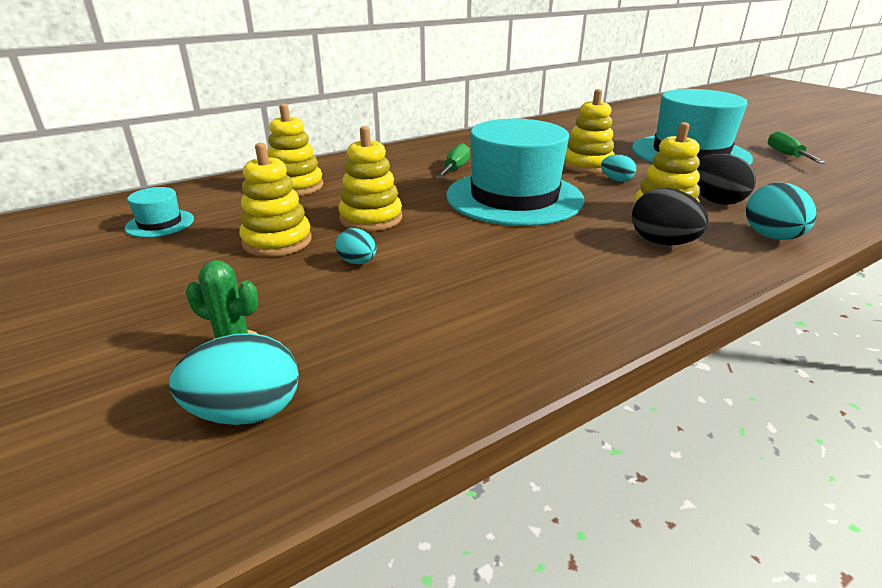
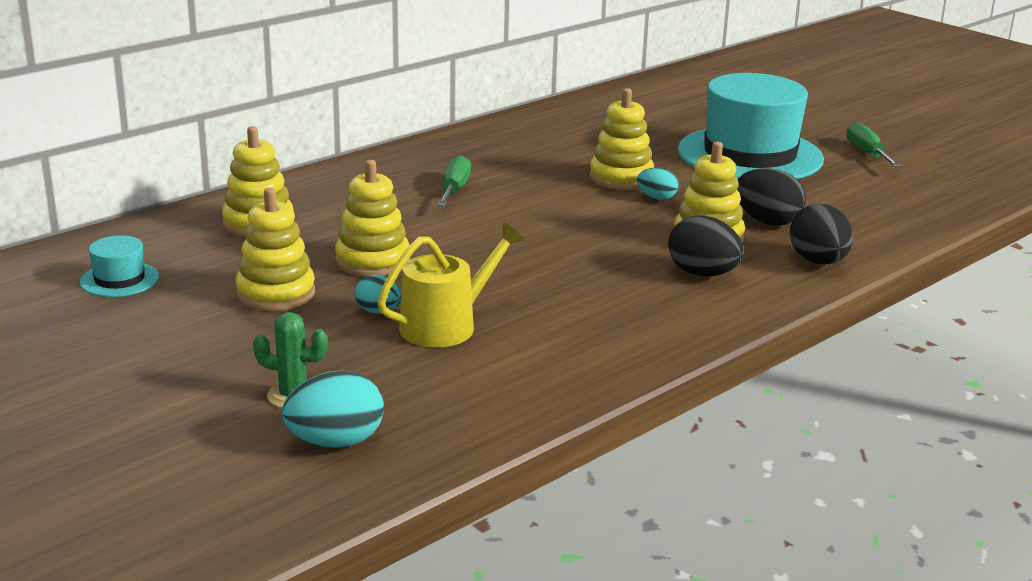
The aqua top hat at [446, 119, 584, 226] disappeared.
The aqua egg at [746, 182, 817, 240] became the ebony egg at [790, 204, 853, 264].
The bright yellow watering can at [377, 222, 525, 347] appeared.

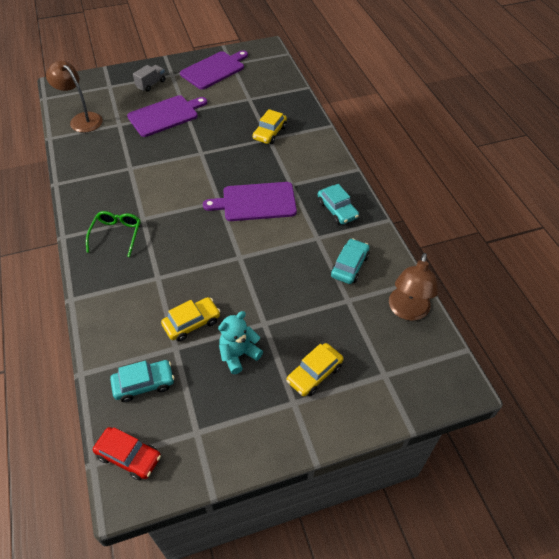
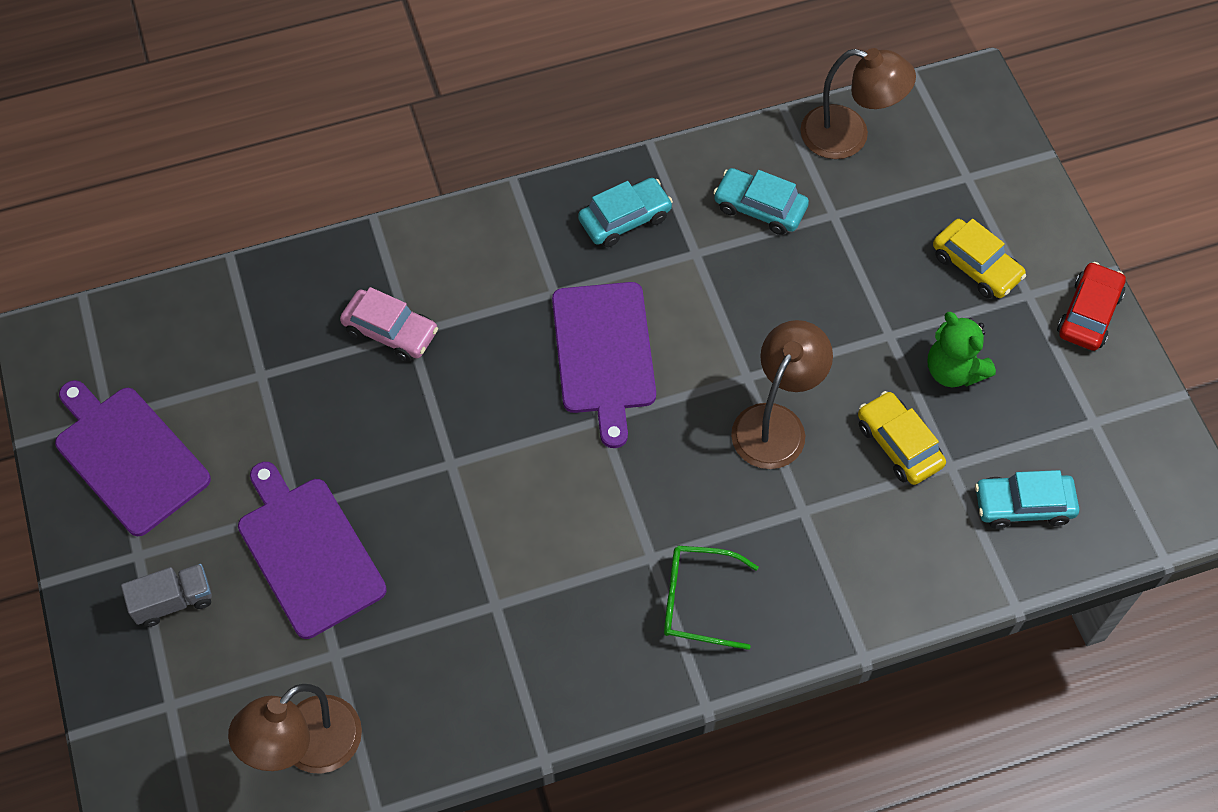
The ash-grey truck at [133, 65, 165, 92] turned 120 degrees clockwise.
The bright yellow toy car at [252, 109, 287, 144] became the pink toy car at [340, 287, 438, 361].
The aqua teddy at [218, 311, 263, 374] became the green teddy at [928, 312, 996, 387].
The aqua toy car at [110, 360, 174, 402] turned 75 degrees counterclockwise.
The red toy car moved from [93, 427, 161, 480] to [1057, 262, 1126, 351].
The dark brown lamp at [731, 320, 833, 469] appeared.

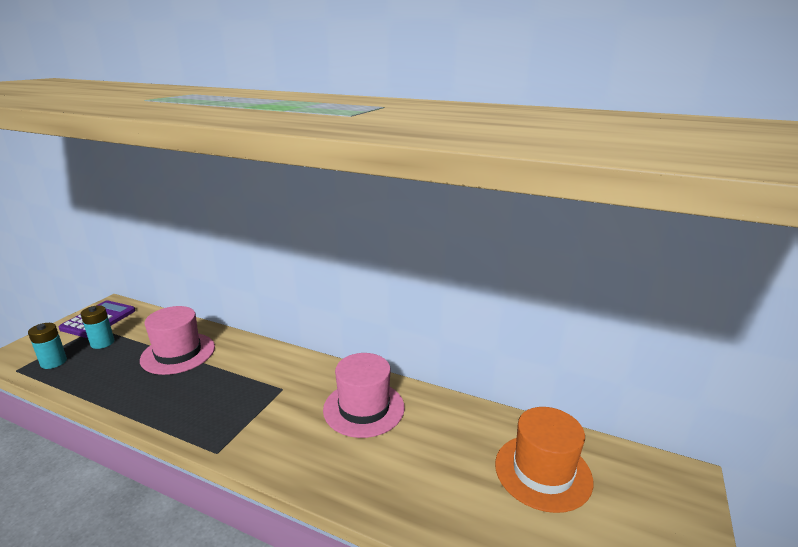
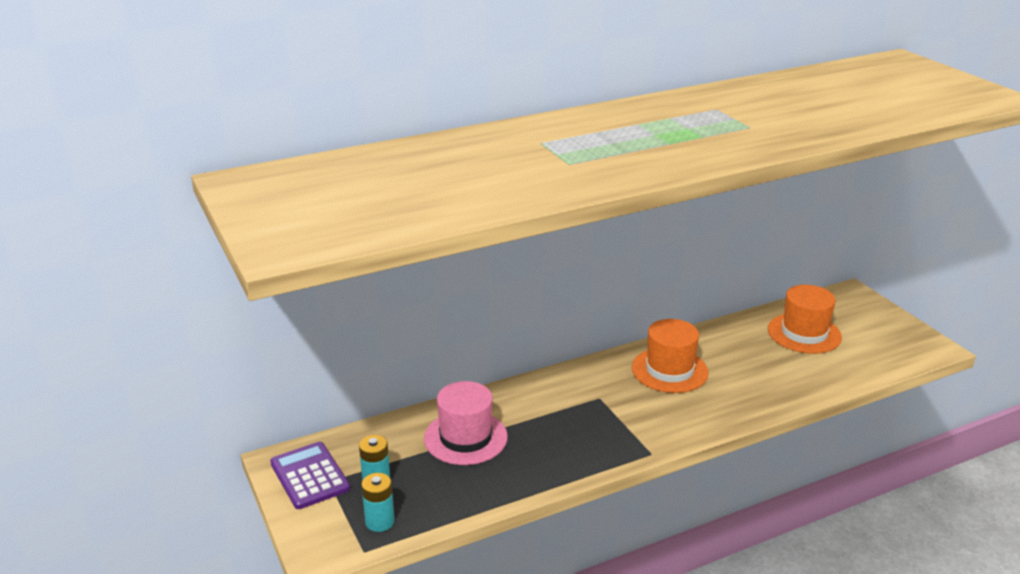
The pink top hat at [323, 353, 405, 438] became the orange top hat at [632, 319, 709, 393].

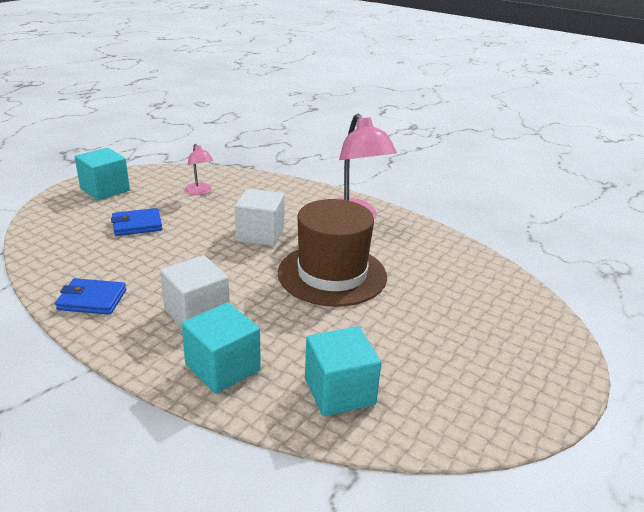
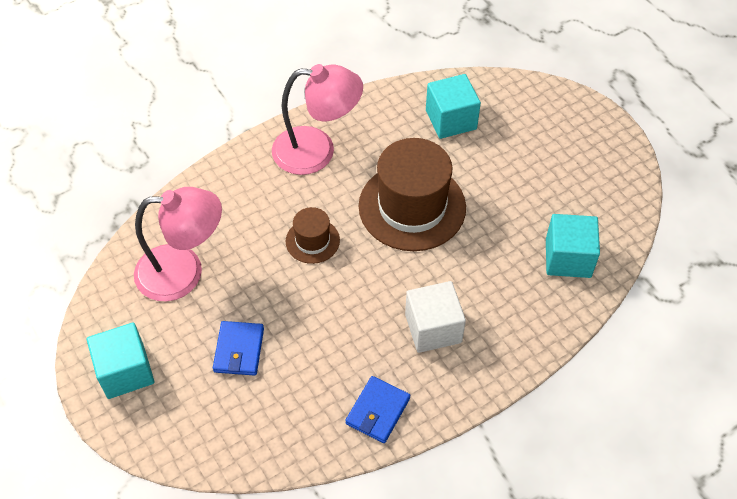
The pink lamp at [185, 144, 213, 195] changed to 2.00 times the size.
The snow-white solid cube at [235, 189, 285, 246] was replaced by the dark brown top hat at [286, 207, 340, 264].
The aqua solid cube moved from [181, 302, 261, 394] to [426, 74, 481, 139].

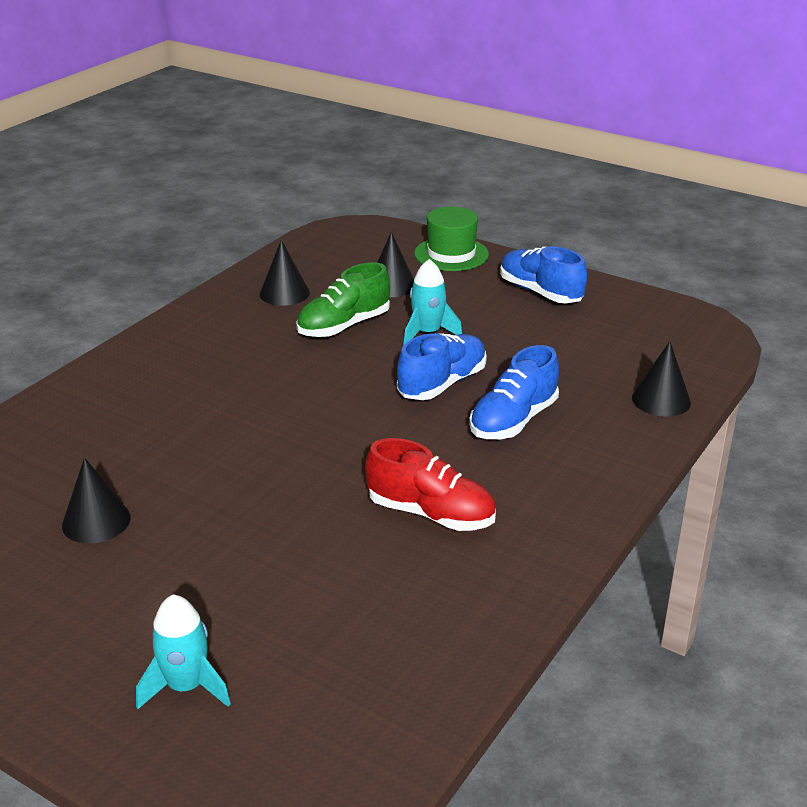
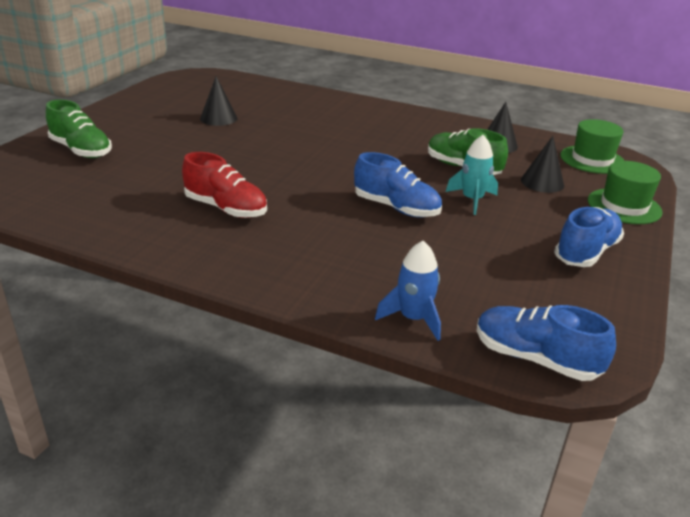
The ebony solid cone at [632, 341, 691, 417] was replaced by the royal blue rocket at [375, 241, 441, 341].
The royal blue lace-up shoe moved from [469, 345, 559, 439] to [477, 305, 616, 381].
The red lace-up shoe at [365, 438, 496, 531] turned 75 degrees counterclockwise.
The aqua rocket at [136, 594, 231, 709] was replaced by the green lace-up shoe at [46, 99, 112, 158].
The green top hat at [560, 119, 625, 174] appeared.

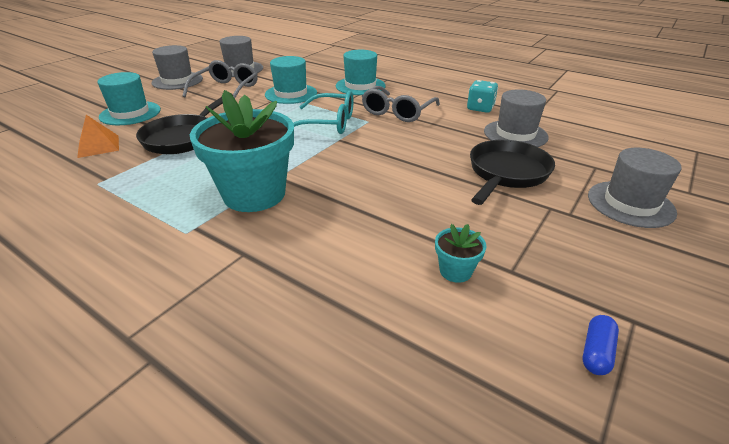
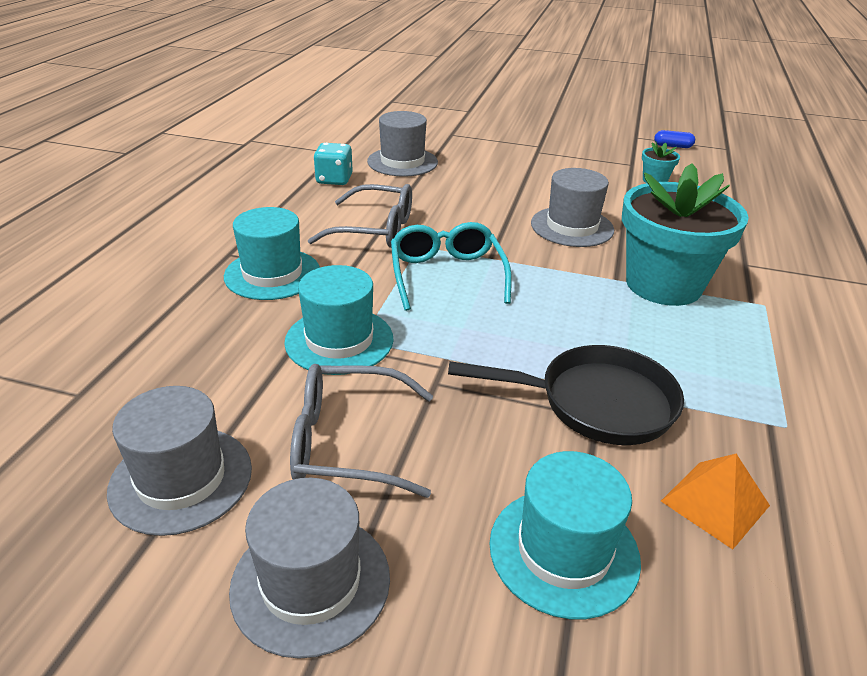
The ebony pan at [470, 139, 555, 205] disappeared.
The ash-grey top hat moved from [588, 148, 682, 228] to [531, 168, 614, 247].

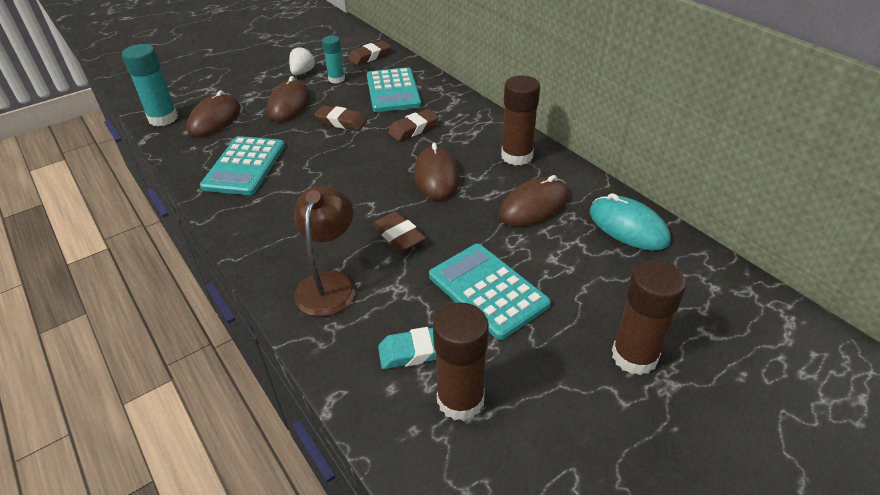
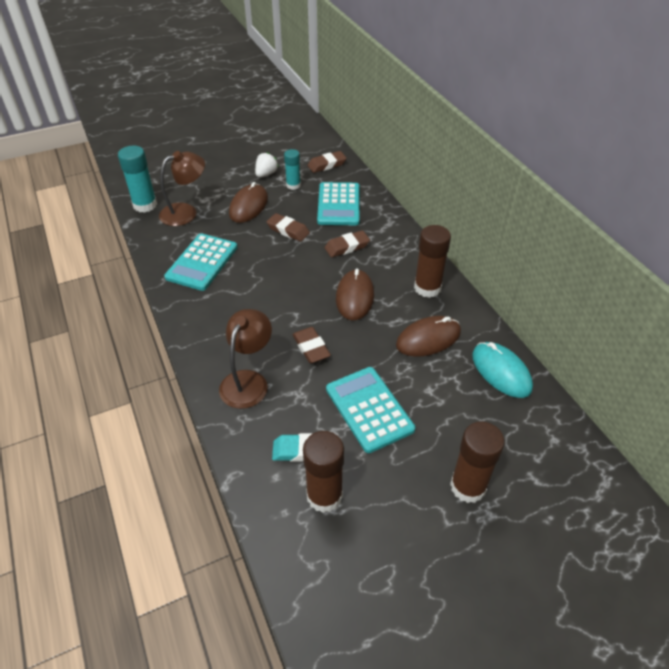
The dark brown computer mouse at [187, 90, 240, 137] was replaced by the dark brown lamp at [159, 151, 205, 226].

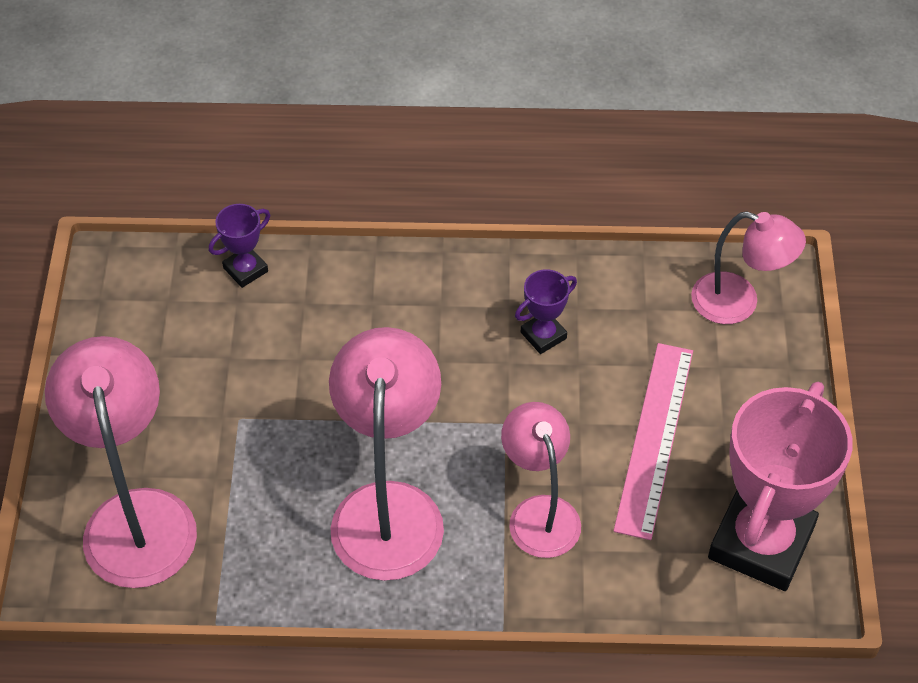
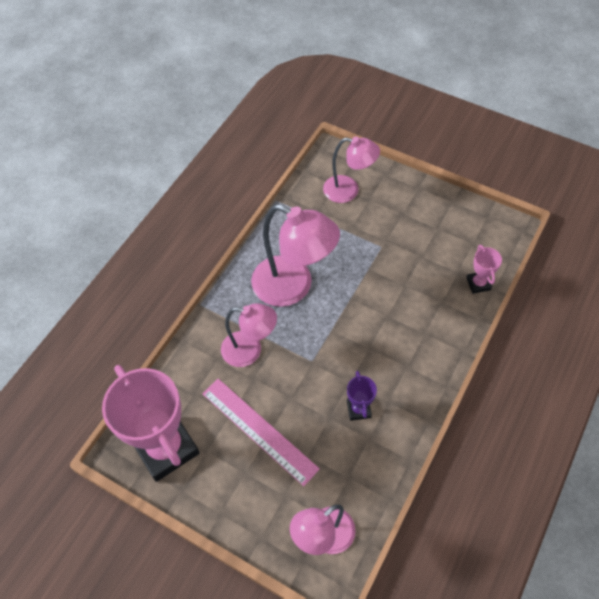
The purple award cup at [209, 204, 270, 288] became the pink award cup at [466, 245, 502, 294].
The pink lamp at [45, 336, 197, 588] changed to 0.64 times the size.

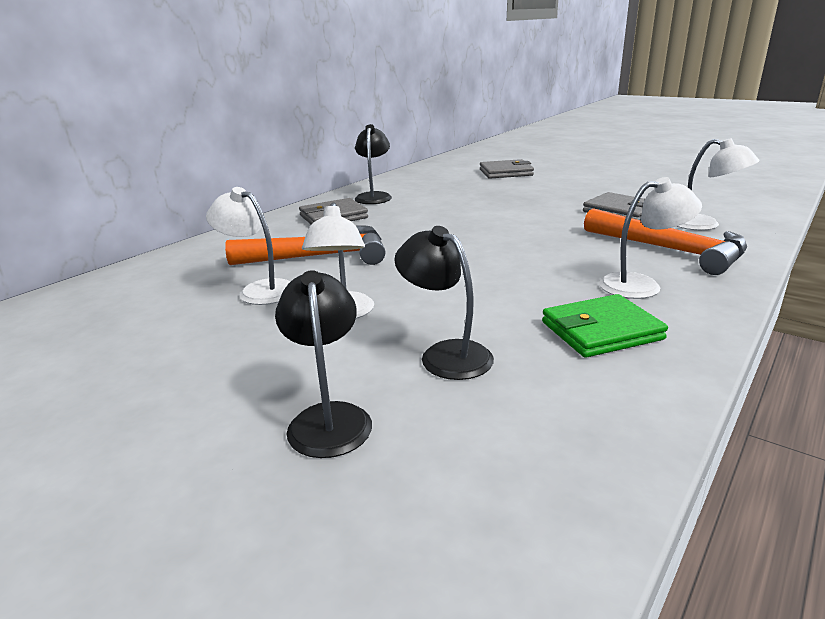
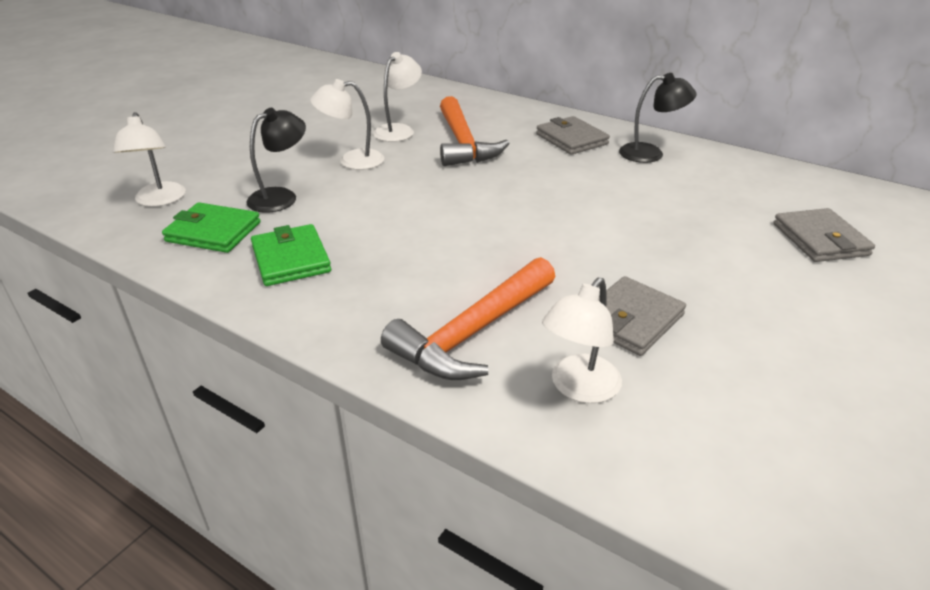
The snow-white lamp moved from [599, 177, 702, 299] to [113, 112, 186, 207].
The ebony lamp at [275, 270, 372, 458] disappeared.
The green wallet at [162, 202, 261, 253] appeared.

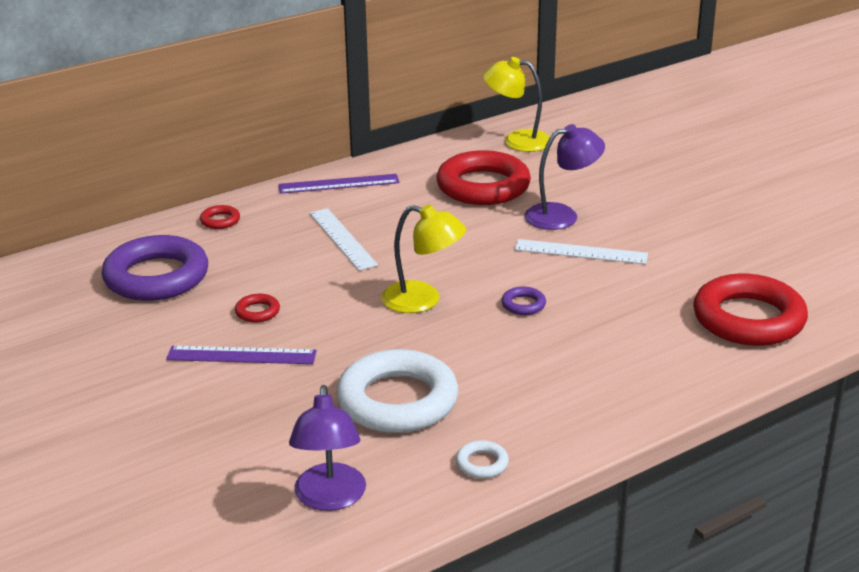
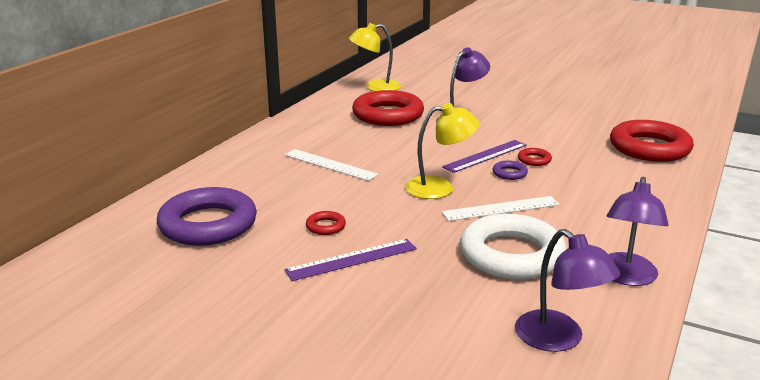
The purple ruler moved from [278, 174, 399, 194] to [442, 140, 527, 173].
The red hoop moved from [200, 205, 240, 229] to [518, 148, 552, 166].
The snow-white ruler moved from [514, 239, 648, 264] to [442, 196, 560, 221].
The snow-white hoop at [456, 440, 509, 479] was replaced by the purple lamp at [606, 177, 669, 286].

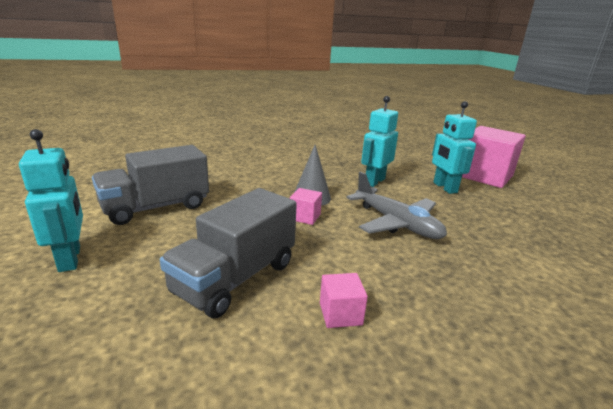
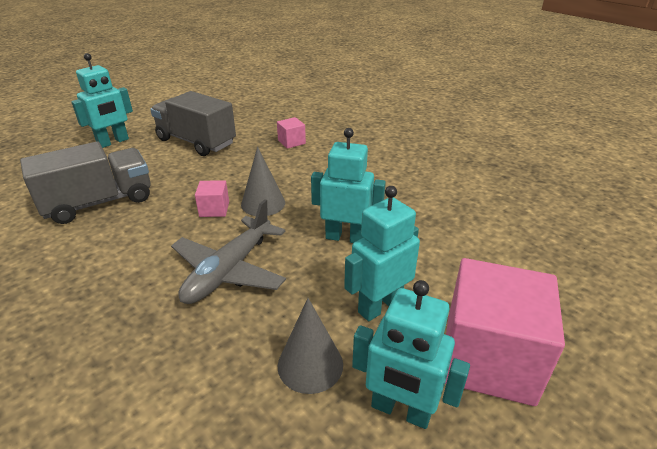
The ash-grey truck at [160, 188, 297, 318] turned 135 degrees clockwise.
The pink solid cube moved from [320, 273, 368, 328] to [277, 117, 306, 149].
The aqua robot figure at [352, 280, 470, 429] appeared.
The ash-grey solid cone at [278, 298, 343, 394] appeared.

